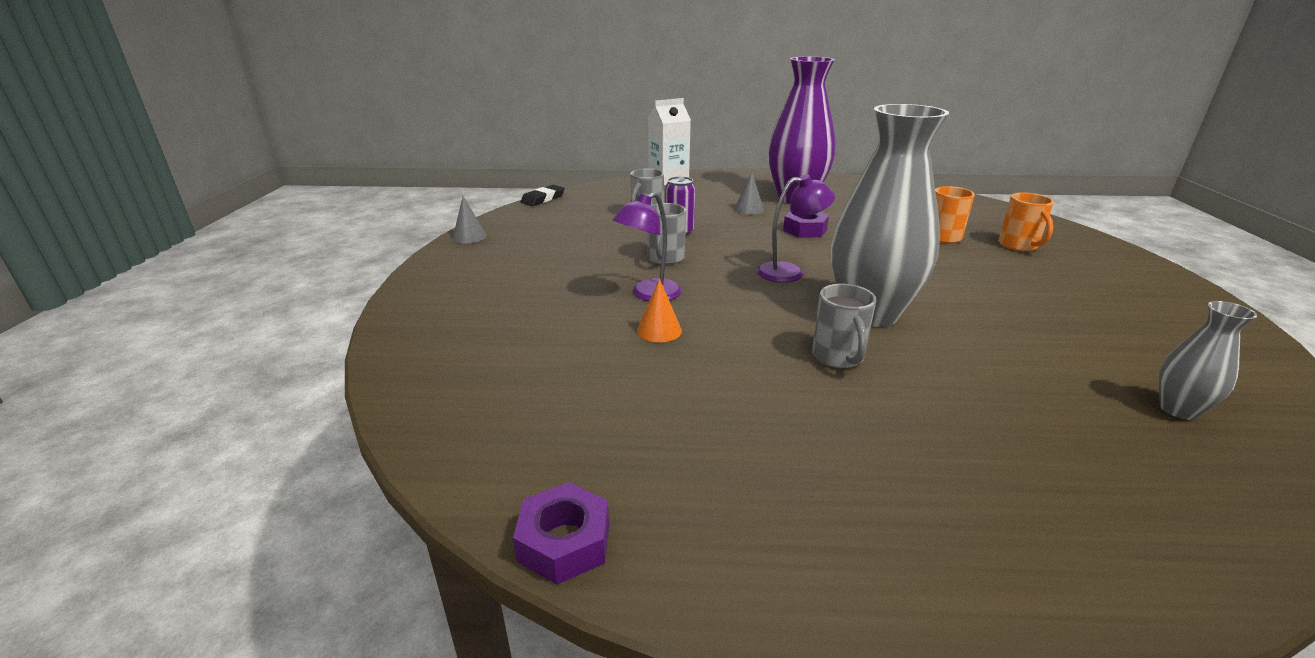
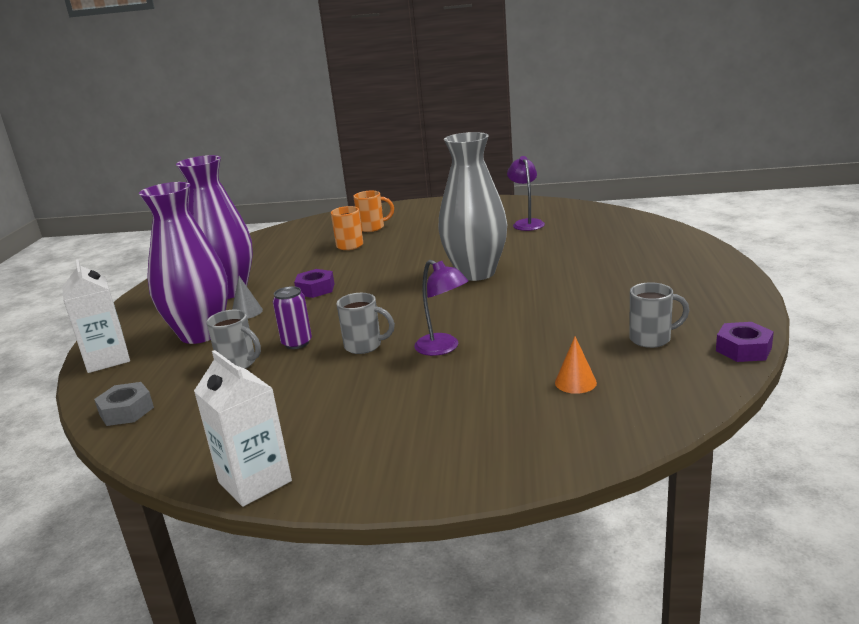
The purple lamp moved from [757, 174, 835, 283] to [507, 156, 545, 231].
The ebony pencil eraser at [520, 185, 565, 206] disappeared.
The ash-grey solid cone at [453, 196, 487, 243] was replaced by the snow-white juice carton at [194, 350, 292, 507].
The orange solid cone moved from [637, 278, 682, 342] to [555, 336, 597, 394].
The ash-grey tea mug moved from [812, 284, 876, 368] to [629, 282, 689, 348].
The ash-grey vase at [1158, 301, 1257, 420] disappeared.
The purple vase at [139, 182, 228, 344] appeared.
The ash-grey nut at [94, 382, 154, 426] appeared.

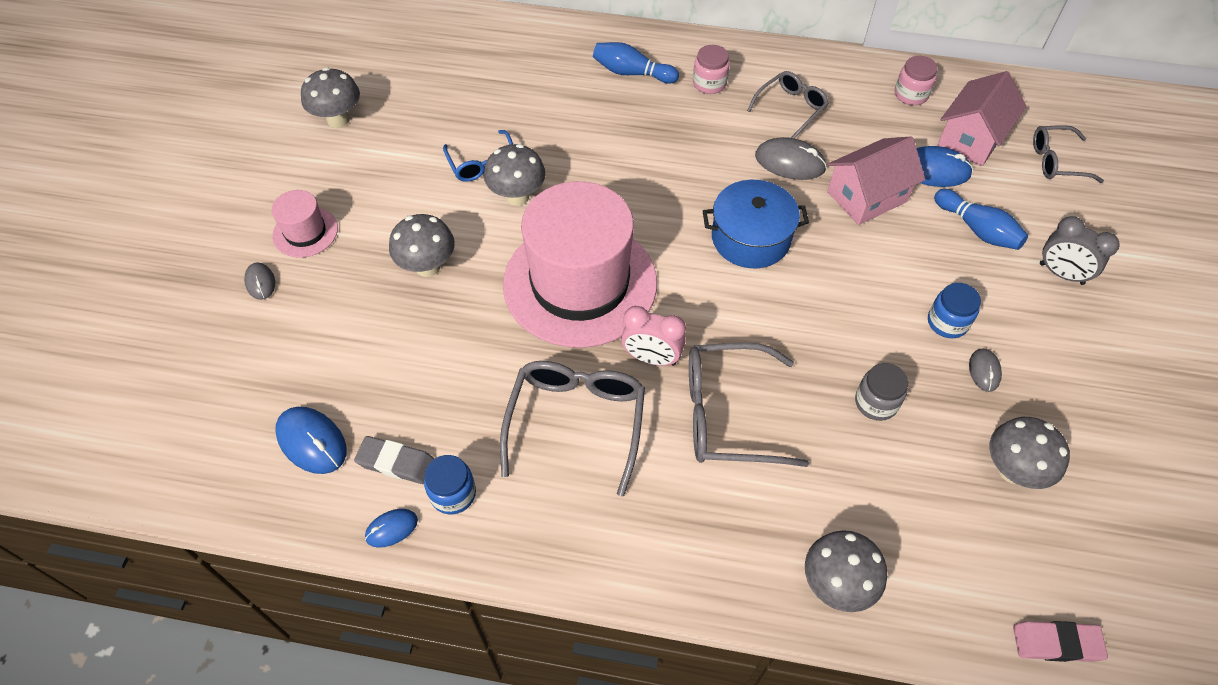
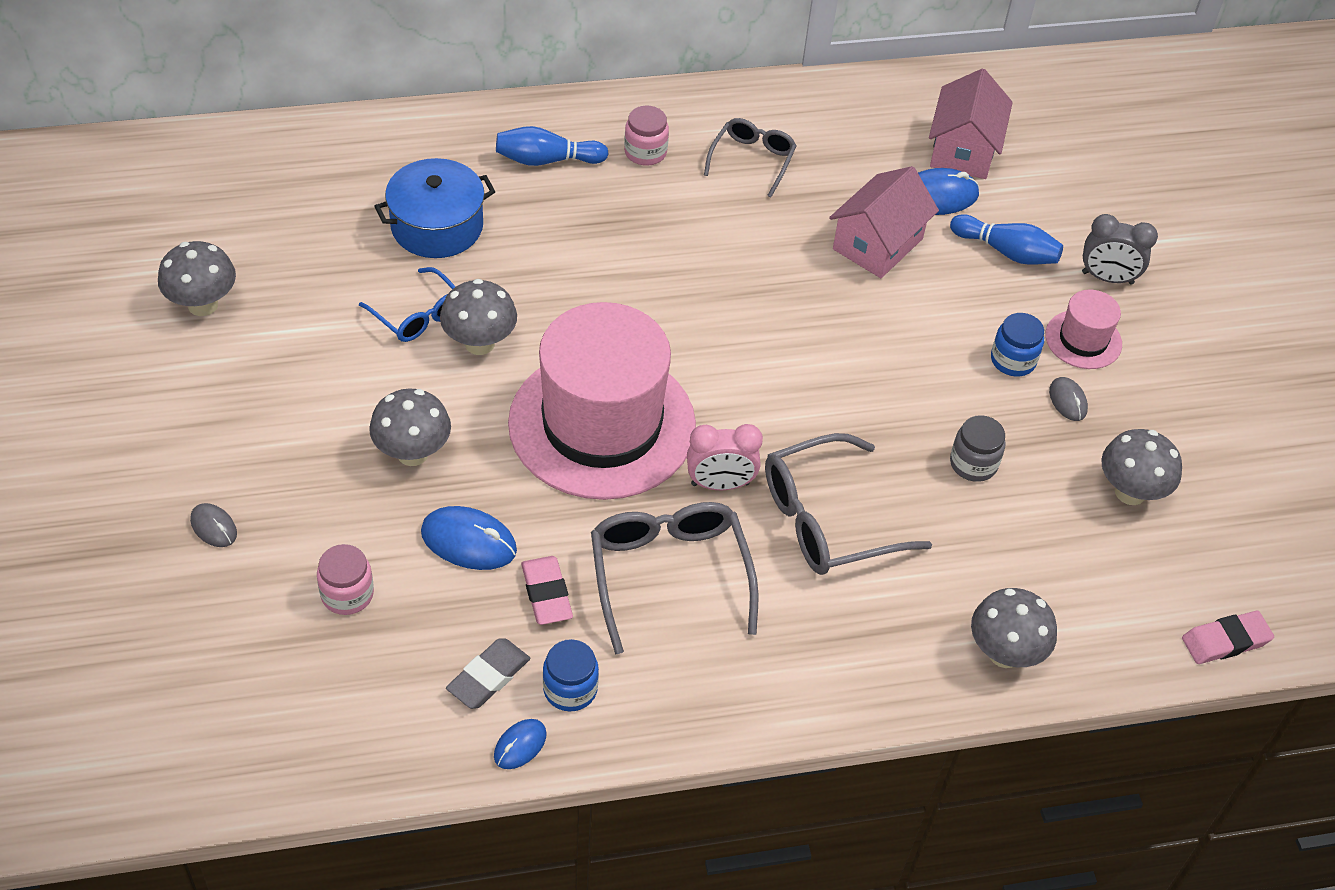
The pink jam jar moved from [895, 56, 938, 105] to [317, 544, 374, 615].
The ash-grey eyeglasses at [1033, 125, 1104, 183] disappeared.
The ash-grey computer mouse at [755, 137, 827, 180] disappeared.
The royal blue stockpot moved from [703, 180, 809, 268] to [374, 158, 495, 258].
The pink top hat moved from [271, 190, 338, 258] to [1045, 290, 1122, 369].
The royal blue computer mouse moved from [275, 407, 347, 474] to [421, 506, 517, 570].
The ash-grey pencil eraser at [354, 436, 434, 484] turned 45 degrees counterclockwise.
The pink pencil eraser at [521, 556, 573, 625] appeared.

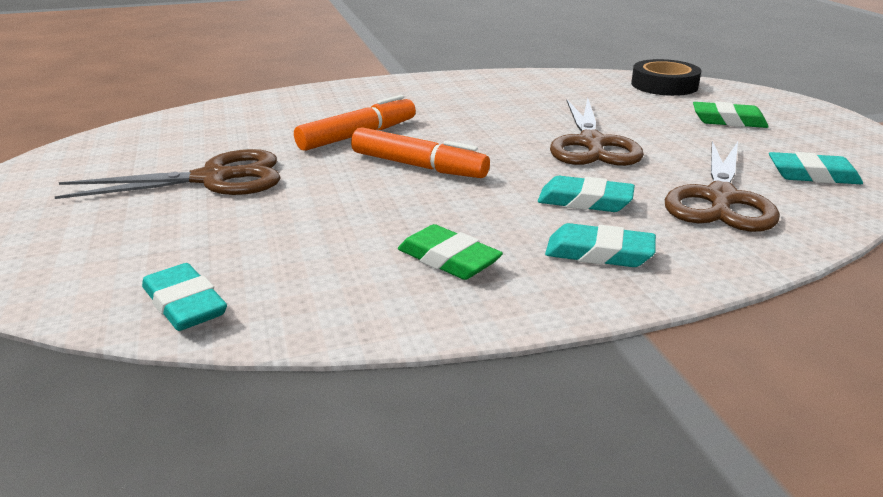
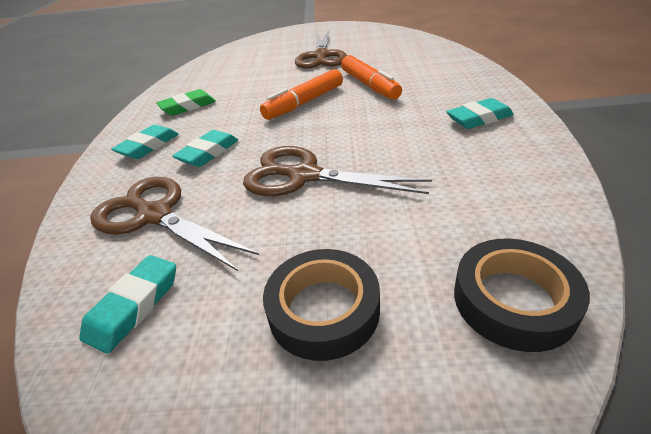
The green pencil eraser at [693, 102, 769, 128] was replaced by the ebony tape at [263, 249, 380, 361].
The aqua pencil eraser moved from [142, 263, 227, 331] to [446, 98, 514, 129].

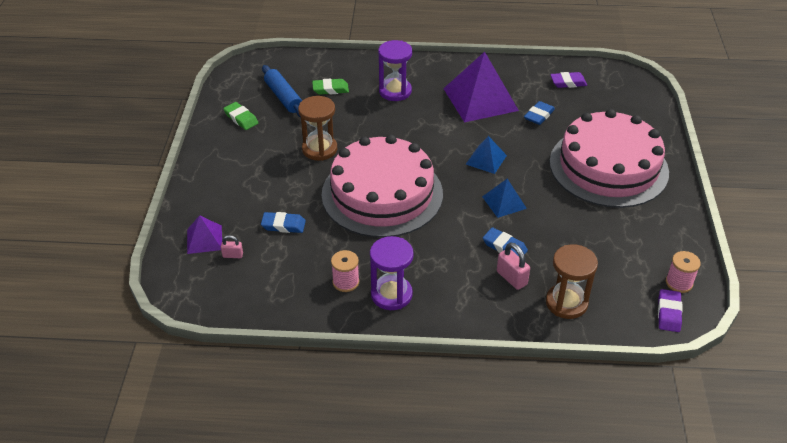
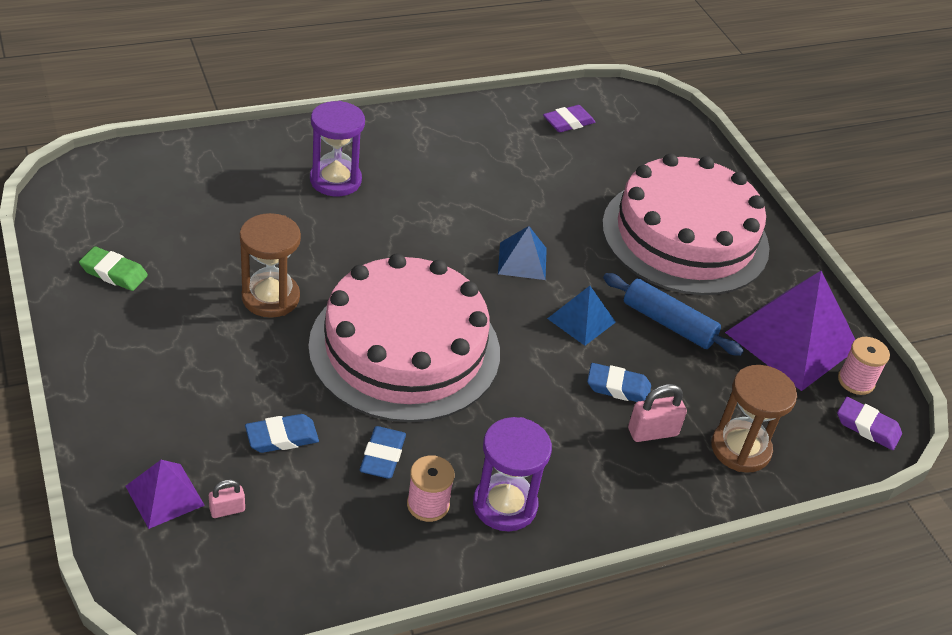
The purple pyramid moved from [443, 52, 519, 122] to [725, 271, 855, 391].
The royal blue dough roller moved from [262, 65, 302, 117] to [603, 273, 744, 356].
The green pencil eraser at [312, 78, 349, 95] disappeared.
The royal blue pencil eraser moved from [524, 101, 555, 125] to [360, 426, 406, 479].
The pink padlock at [497, 242, 530, 290] turned 45 degrees counterclockwise.
The purple pencil eraser at [658, 289, 683, 332] turned 45 degrees counterclockwise.

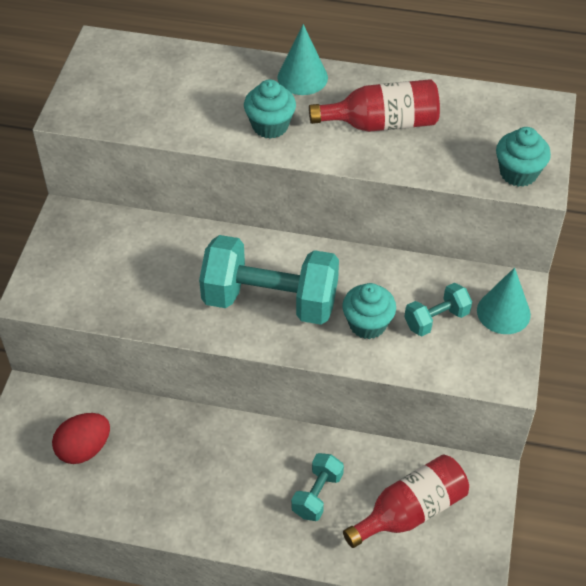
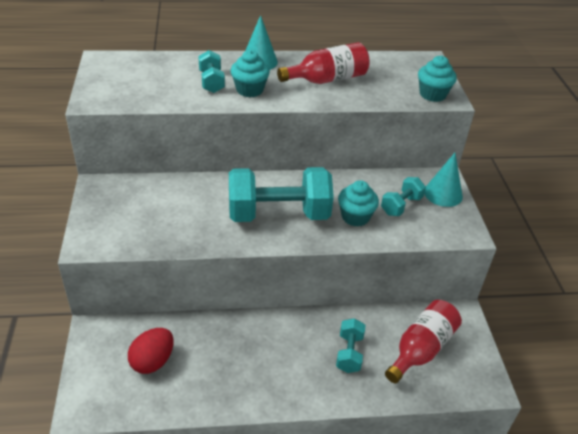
The aqua dumbbell at [198, 50, 225, 93] appeared.

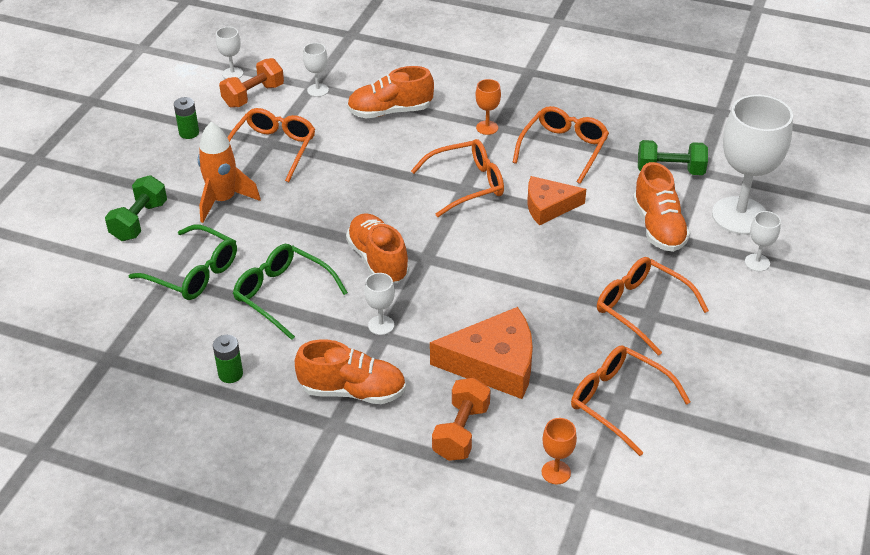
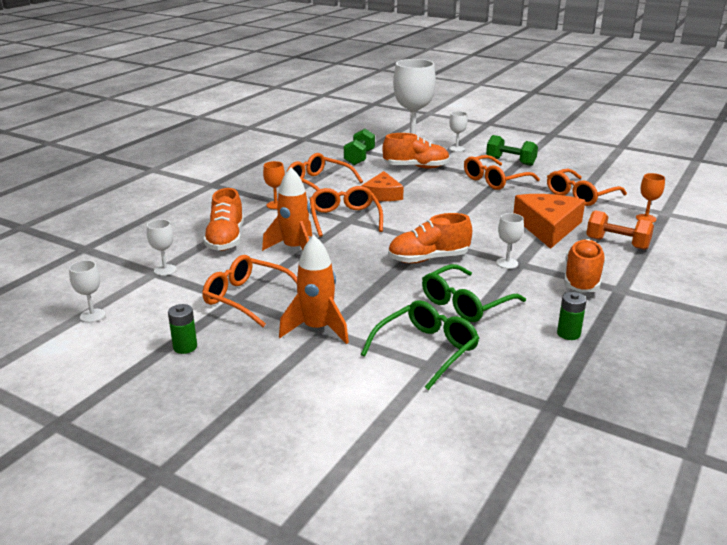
The orange dumbbell at [219, 58, 284, 108] disappeared.
The green dumbbell moved from [105, 175, 167, 241] to [486, 135, 538, 166].
The orange rocket at [262, 168, 312, 251] appeared.

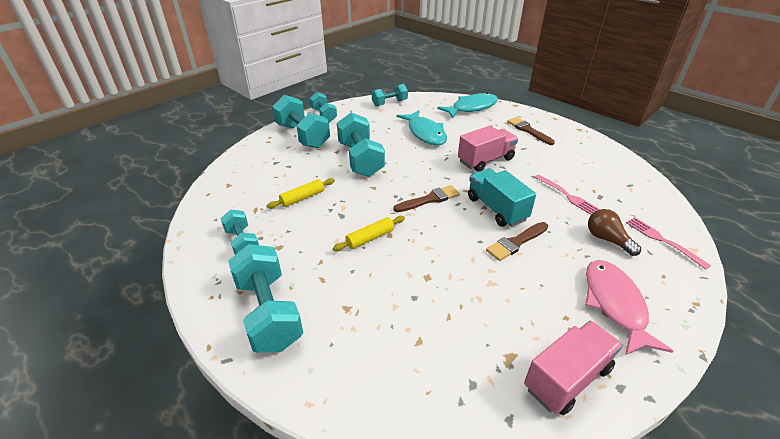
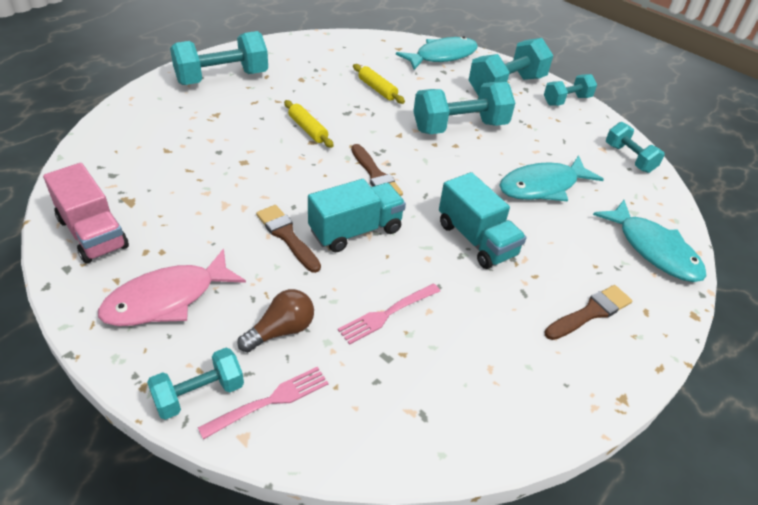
The pink truck at [458, 126, 518, 172] became the aqua truck at [439, 172, 526, 269].
The aqua dumbbell moved from [220, 209, 259, 255] to [147, 348, 244, 420].
The pink toy fish at [585, 260, 673, 355] turned 150 degrees clockwise.
The aqua toy fish at [396, 36, 478, 70] appeared.

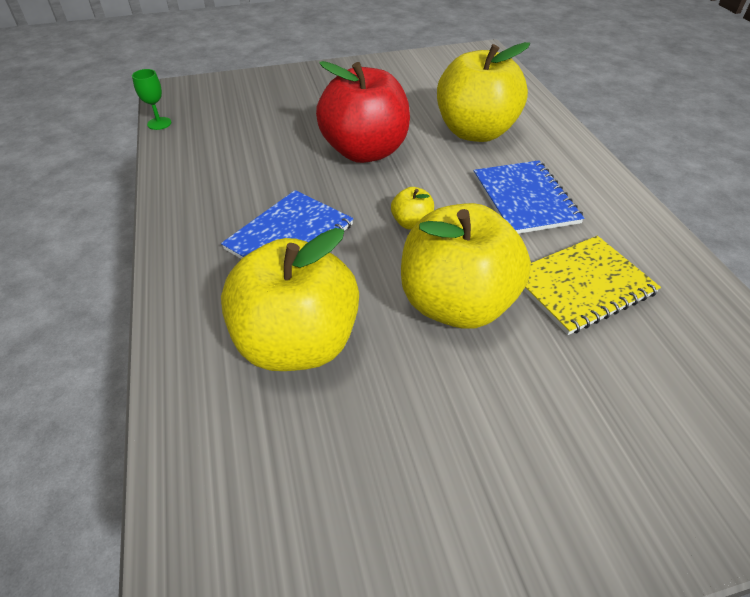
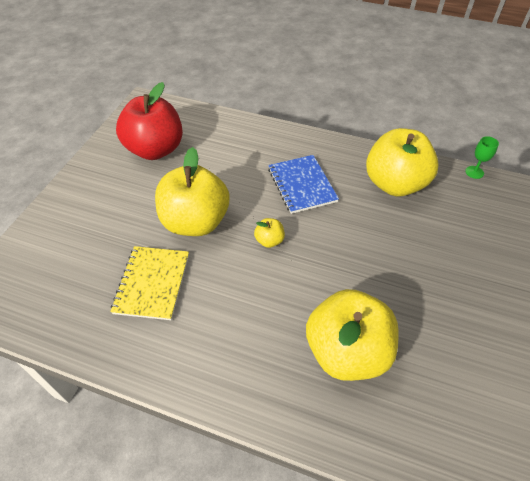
The red apple fruit moved from [316, 61, 410, 163] to [116, 82, 183, 160].
The royal blue notepad at [473, 160, 584, 234] disappeared.
The bright yellow apple fruit moved from [221, 228, 359, 371] to [366, 128, 439, 196].

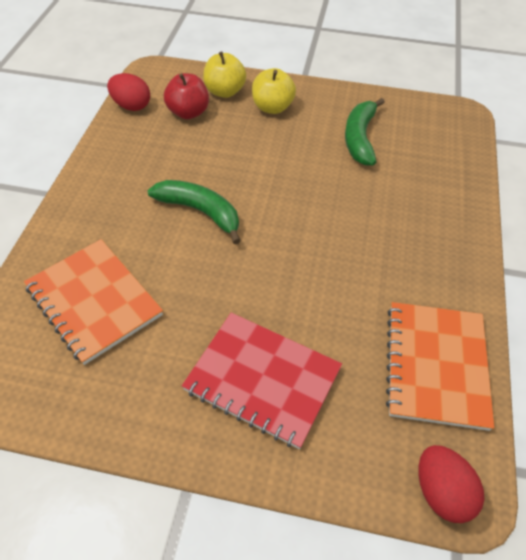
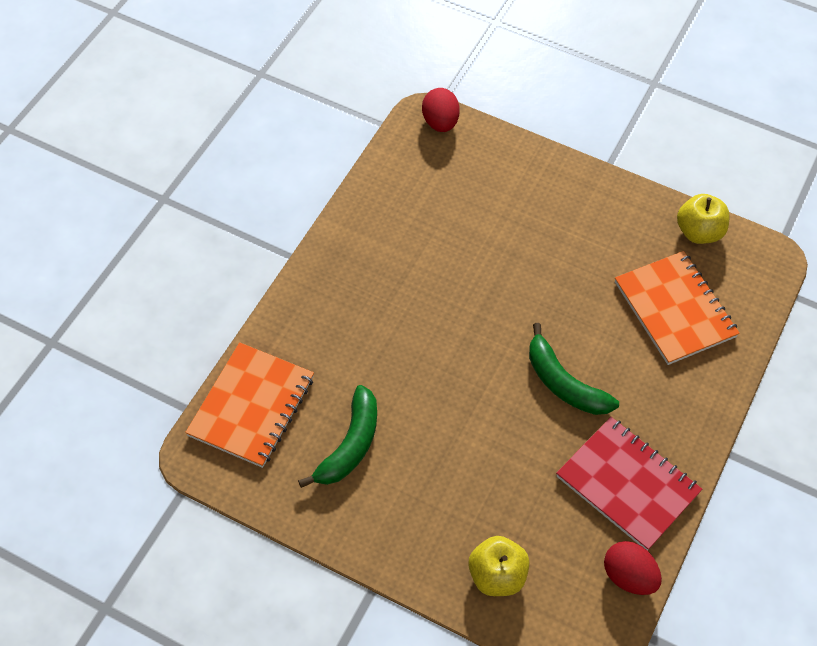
The bright yellow apple fruit moved from [252, 68, 296, 114] to [677, 194, 730, 244].
The red apple fruit at [164, 73, 209, 119] disappeared.
The orange notepad moved from [386, 302, 494, 431] to [185, 342, 314, 468].
The red notepad moved from [182, 313, 342, 449] to [556, 417, 702, 551].

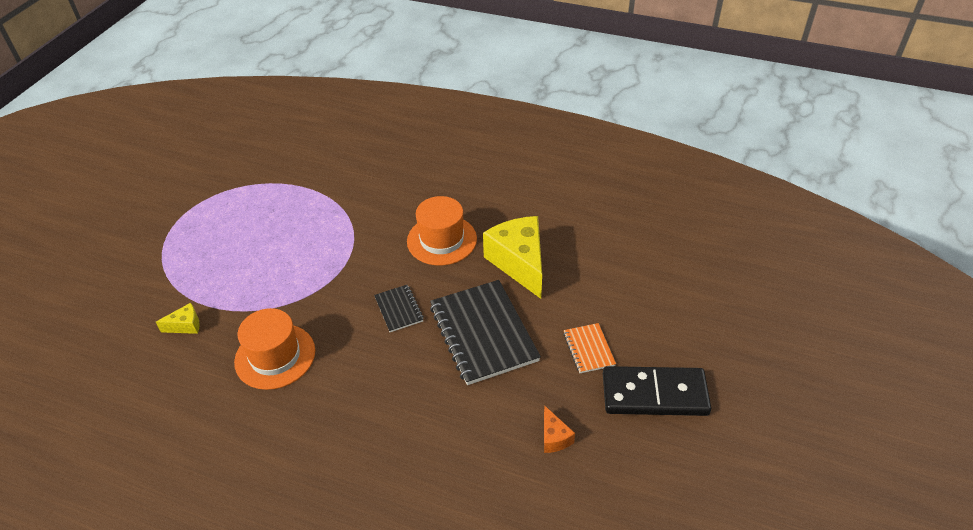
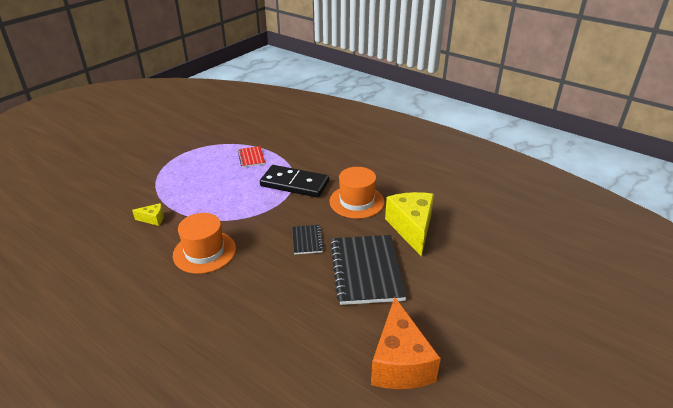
The orange notepad at [563, 323, 616, 373] disappeared.
The ebony domino moved from [603, 366, 711, 416] to [260, 165, 329, 198].
The orange cheese at [544, 406, 575, 453] changed to 2.24 times the size.
The red notepad at [238, 146, 265, 167] appeared.

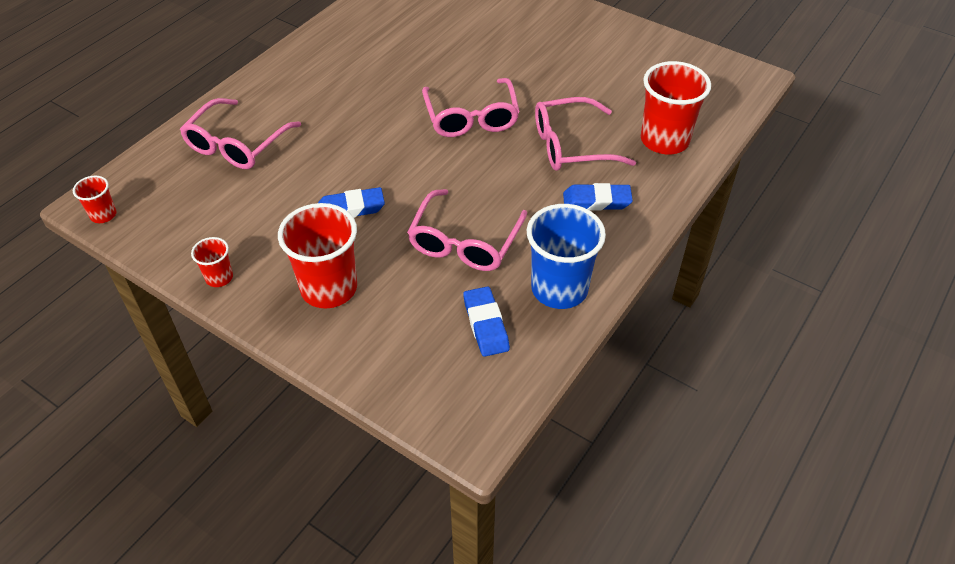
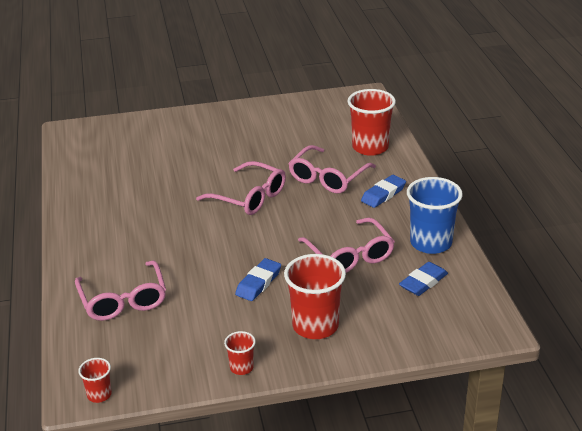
The royal blue pencil eraser at [463, 286, 510, 357] turned 75 degrees counterclockwise.

